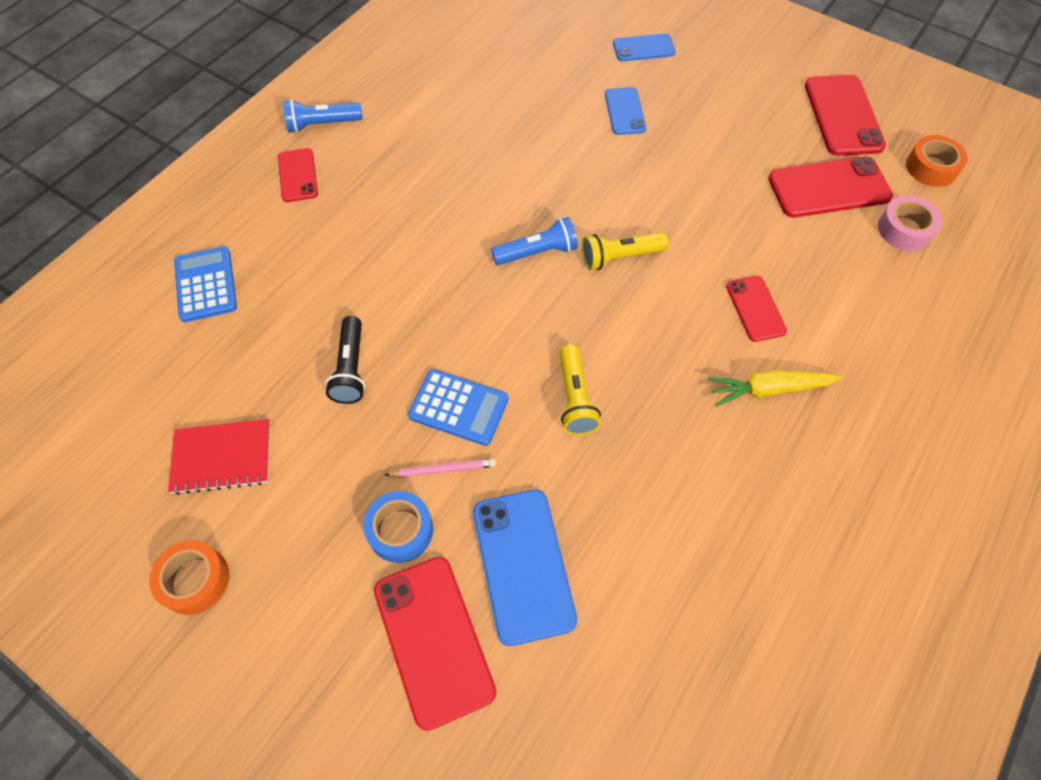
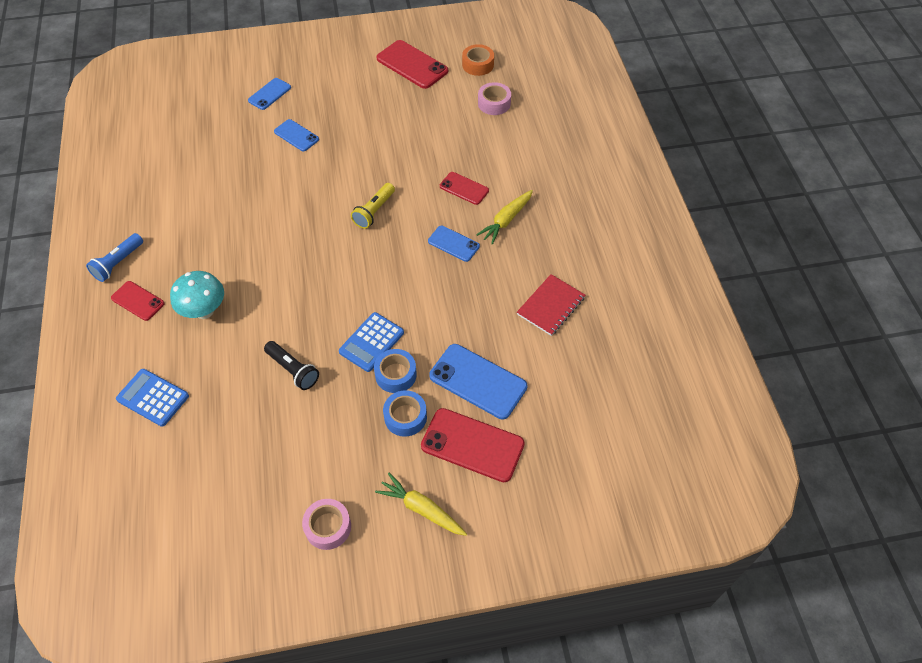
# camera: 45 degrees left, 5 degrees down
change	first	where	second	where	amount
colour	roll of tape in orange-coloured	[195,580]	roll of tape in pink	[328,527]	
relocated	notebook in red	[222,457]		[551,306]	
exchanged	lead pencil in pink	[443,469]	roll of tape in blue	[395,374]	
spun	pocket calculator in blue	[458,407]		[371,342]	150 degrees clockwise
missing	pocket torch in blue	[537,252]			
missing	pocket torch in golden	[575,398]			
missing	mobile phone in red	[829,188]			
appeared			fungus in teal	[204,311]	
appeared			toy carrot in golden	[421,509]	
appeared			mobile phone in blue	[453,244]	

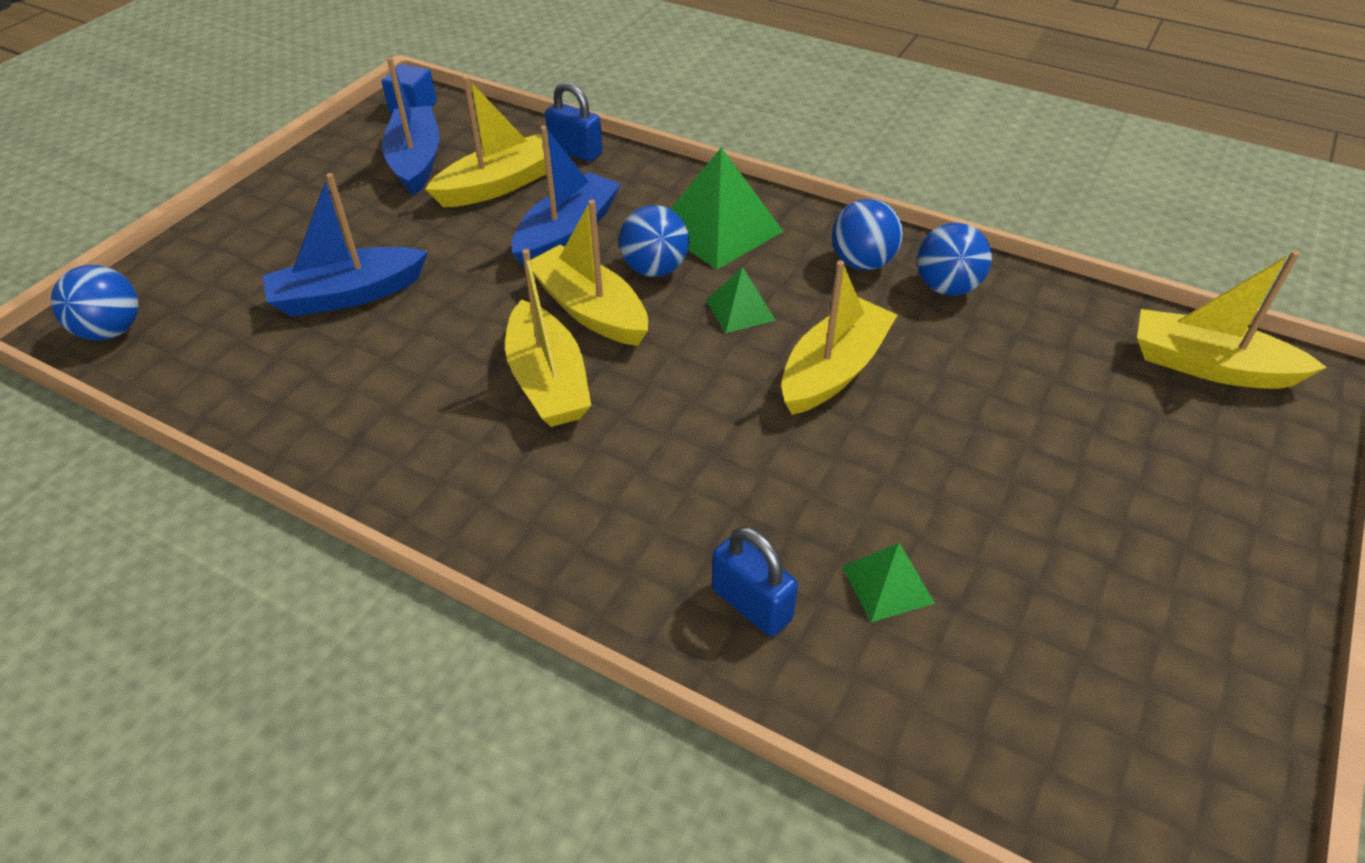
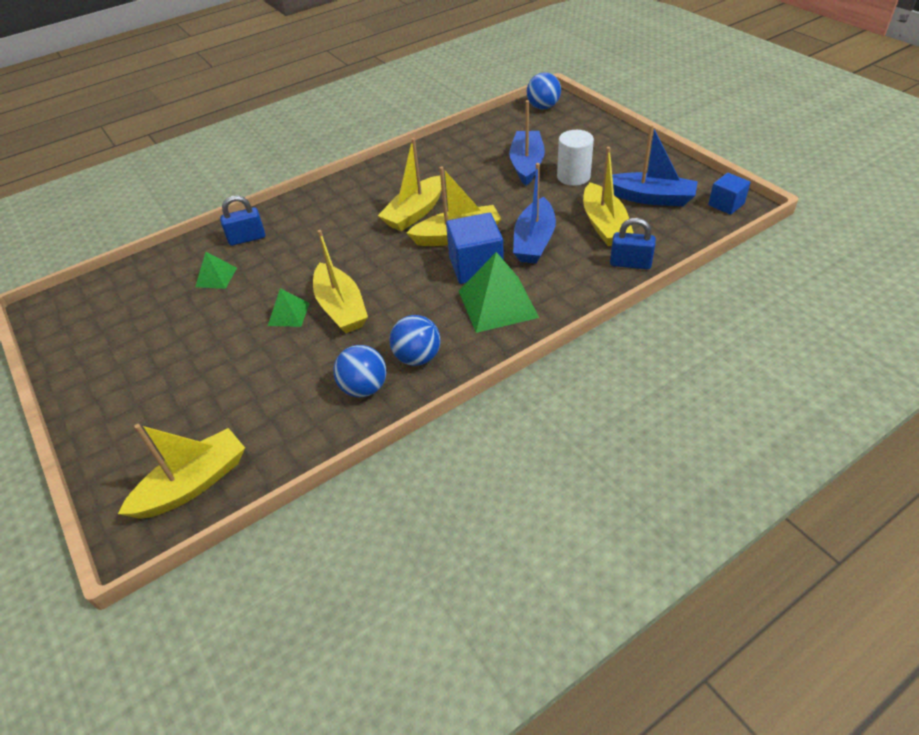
# camera: 120 degrees right, 0 degrees up
change	first	where	second	where	amount
spun	sailboat in golden	[548,381]		[415,212]	60 degrees counterclockwise
spun	sailboat in blue	[567,233]		[534,241]	45 degrees clockwise
spun	padlock in blue	[575,151]		[630,263]	45 degrees clockwise
exchanged	sphere in blue	[654,269]	block in blue	[476,266]	
relocated	pyramid shape in leaf-green	[740,310]		[288,314]	
appeared			cylinder in snow-white	[573,176]	

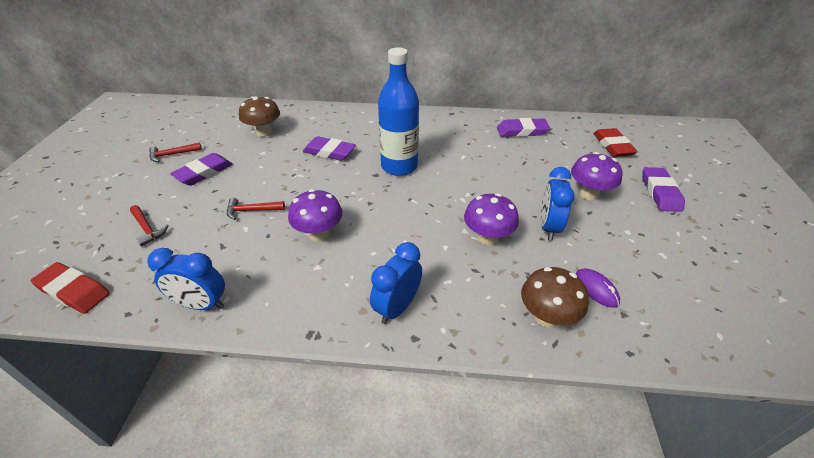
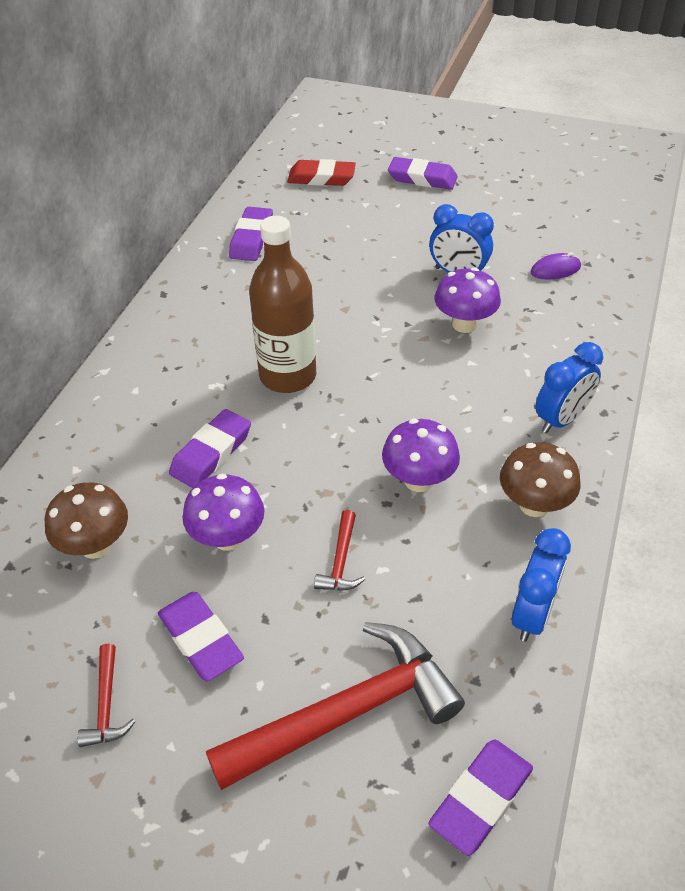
# camera: 75 degrees left, 5 degrees up
change	first	where	second	where	amount
colour	pencil eraser in red	[73,291]	pencil eraser in violet	[481,799]	
size	claw hammer in red	[147,229]		[347,712]	x2.32
spun	clock in blue	[397,307]		[561,419]	90 degrees counterclockwise
colour	drink bottle in blue	[399,166]	drink bottle in brown	[288,376]	
relocated	fungus in brown	[546,317]		[534,505]	
relocated	fungus in violet	[589,194]		[228,538]	

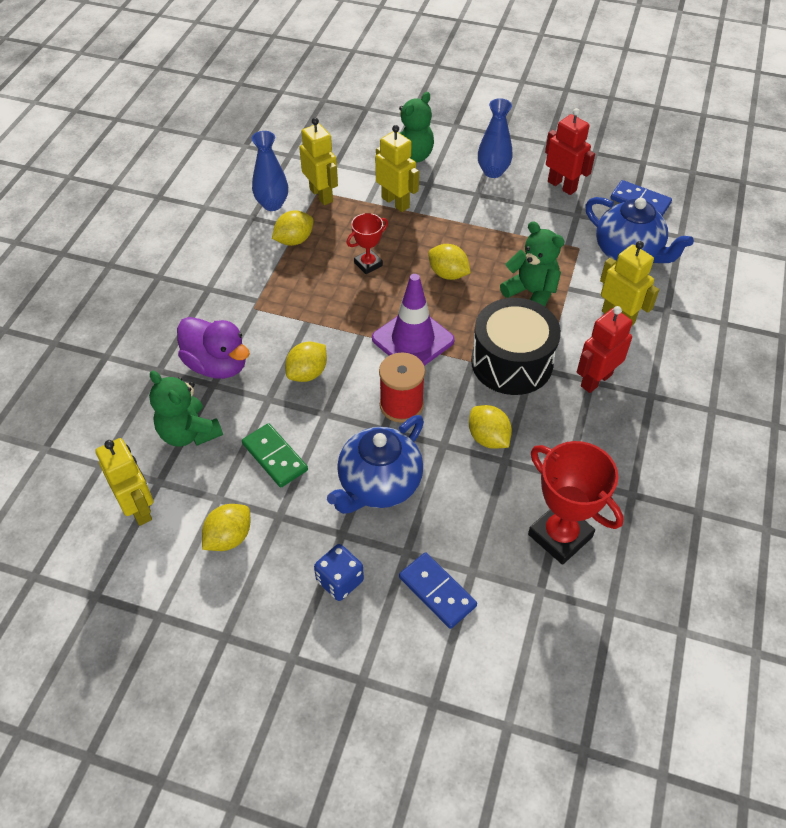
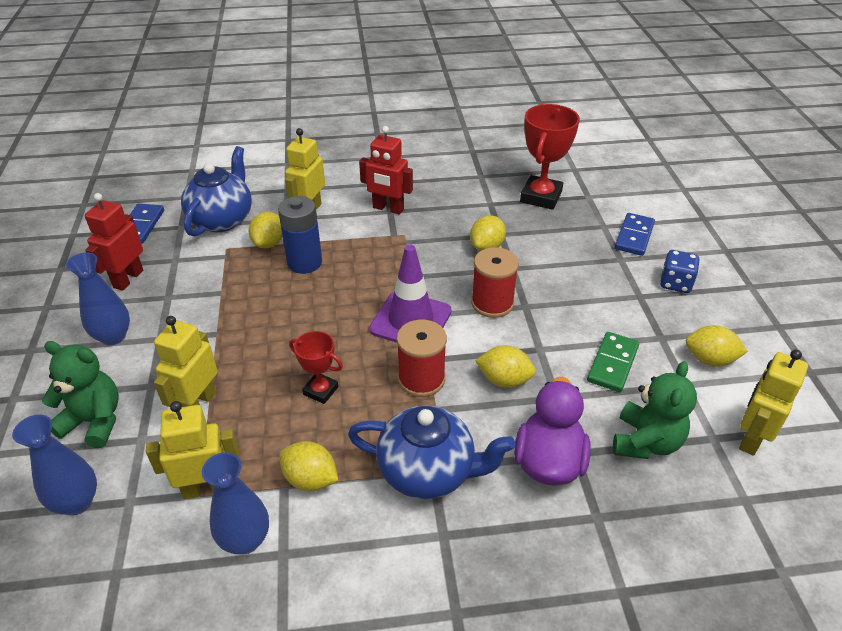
# camera: 115 degrees left, 10 degrees down
change	first	where	second	where	amount
spun	robot in golden	[321,195]		[206,488]	45 degrees clockwise
relocated	tea pot in blue	[379,485]		[428,472]	
relocated	lemon in golden	[448,274]		[269,243]	
missing	drum in jet-black	[512,362]			
exchanged	teddy in leaf-green	[531,293]	battery in blue	[304,263]	
appeared			flower vase in blue	[77,502]	
appeared			reel of thread in red	[421,379]	

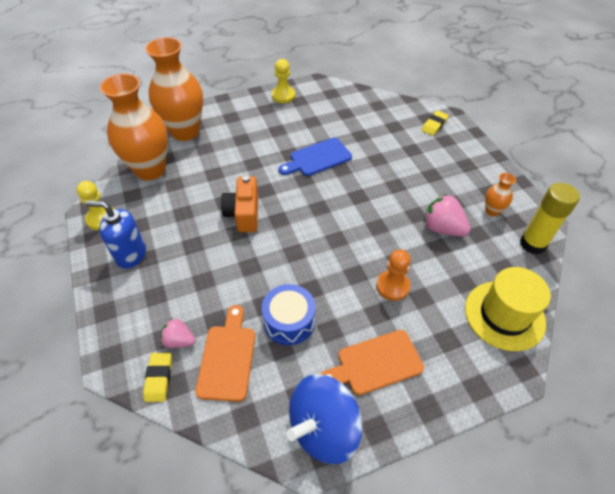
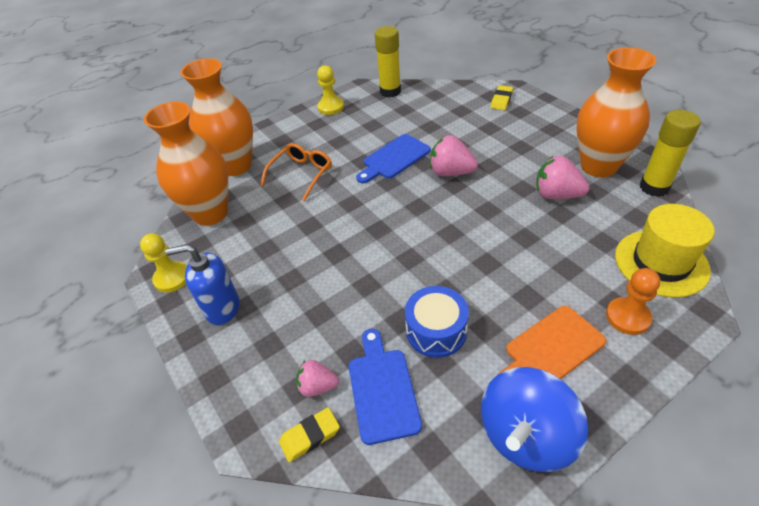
# camera: 10 degrees left, 5 degrees down
change	first	where	second	where	amount
spun	pencil eraser in golden	[158,378]		[310,436]	75 degrees clockwise
colour	chopping board in orange-coloured	[227,357]	chopping board in blue	[382,389]	
missing	compact camera in orange-coloured	[243,213]			
relocated	game pawn in orange-coloured	[392,286]		[627,317]	
size	flower vase in orange-coloured	[492,211]		[598,166]	x2.31
appeared			eyeglasses in orange-coloured	[301,174]	
appeared			stick of glue in golden	[390,91]	
appeared			strawberry in pink	[451,172]	

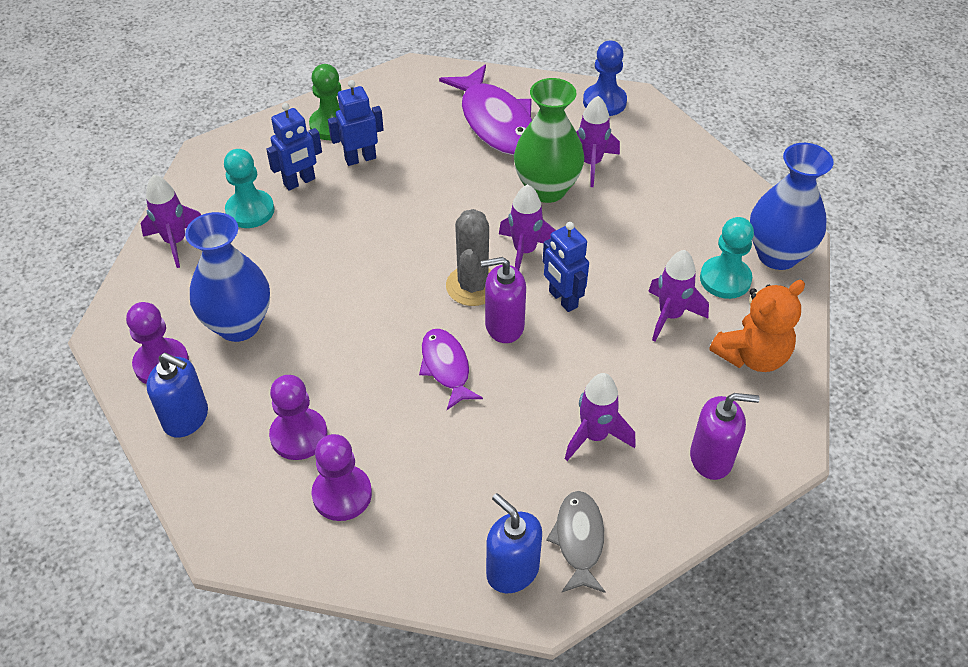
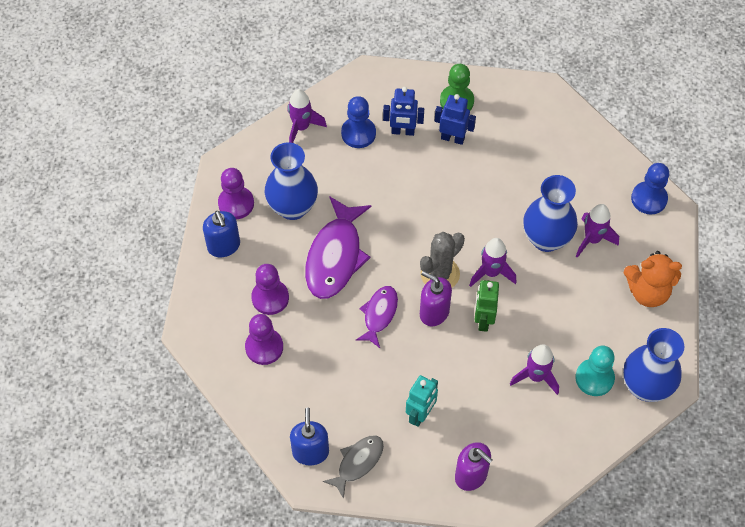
# camera: 40 degrees right, 10 degrees up
change	first	where	second	where	amount
colour	game pawn in teal	[250,211]	game pawn in blue	[358,133]	
relocated	fish figure in violet	[495,122]		[335,256]	
colour	flower vase in leaf-green	[547,189]	flower vase in blue	[546,239]	
colour	robot in blue	[562,299]	robot in leaf-green	[483,320]	
exchanged	toy rocket in violet	[594,436]	robot in teal	[420,414]	
relocated	teddy in orange-coloured	[752,356]		[647,292]	

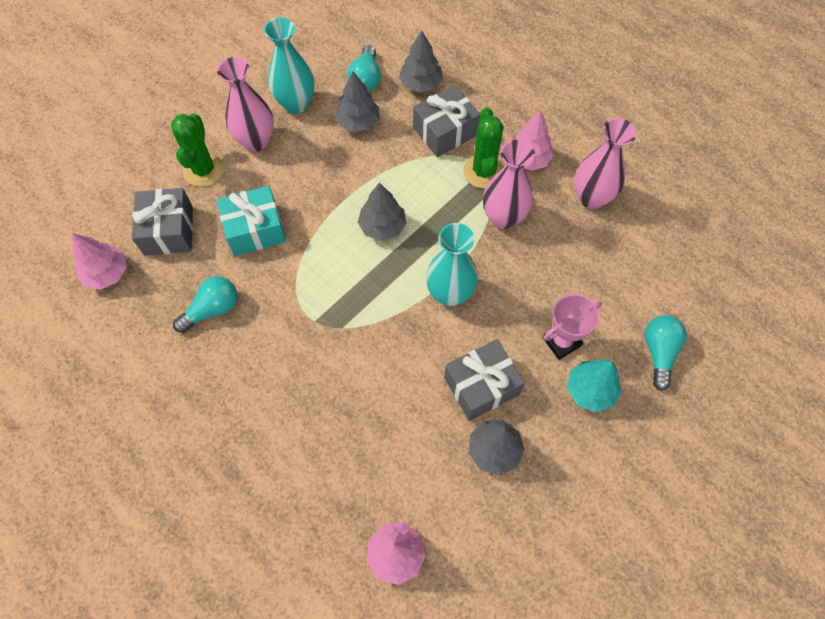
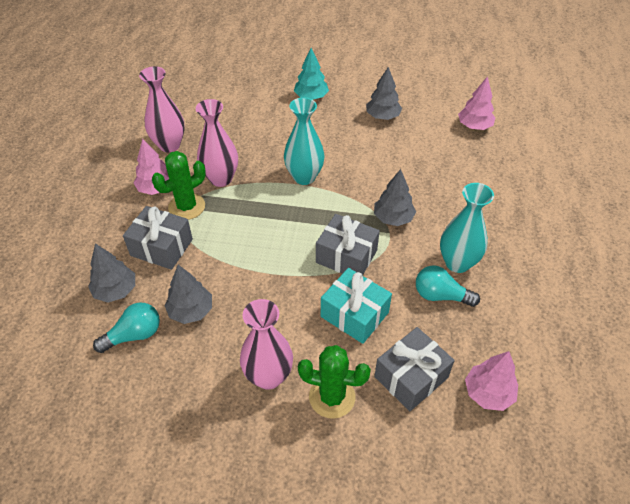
# camera: 125 degrees left, 15 degrees down
change	first	where	second	where	amount
spun	saguaro cactus in leaf-green	[204,170]		[332,397]	45 degrees clockwise
relocated	flower vase in teal	[296,104]		[457,263]	
relocated	toy tree in gray	[382,226]		[393,218]	
relocated	wrapped gift in gray	[481,386]		[346,256]	
missing	trophy in pink	[561,342]			
missing	lightbulb in teal	[659,352]			

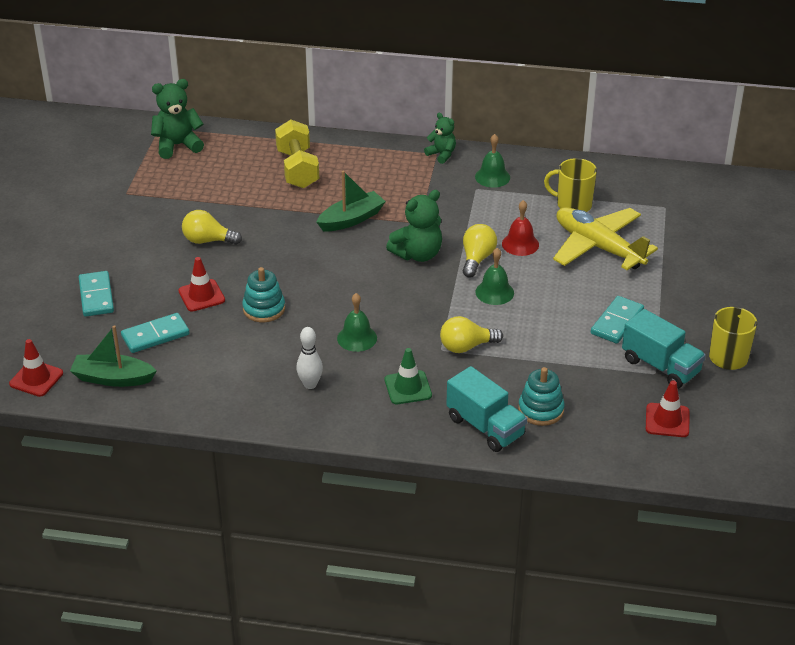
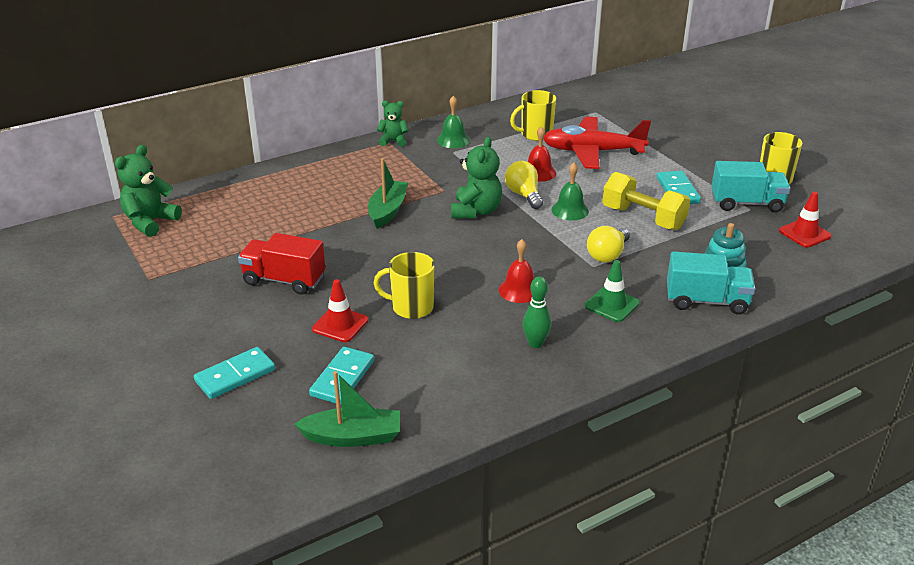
# camera: 40 degrees left, 5 degrees down
change	first	where	second	where	amount
missing	road cone in red	[36,379]			
spun	sailboat in leaf-green	[113,378]		[353,437]	150 degrees counterclockwise
spun	domino in teal	[96,296]		[235,376]	75 degrees counterclockwise
exchanged	lightbulb in golden	[208,240]	toy truck in red	[284,280]	
exchanged	stacking toy in teal	[264,309]	tea mug in golden	[411,307]	
relocated	free weight in golden	[297,169]		[643,218]	
colour	tenpin in snow-white	[310,384]	tenpin in leaf-green	[535,343]	
colour	school bell in leaf-green	[357,338]	school bell in red	[519,290]	
colour	aeroplane in golden	[598,247]	aeroplane in red	[592,152]	

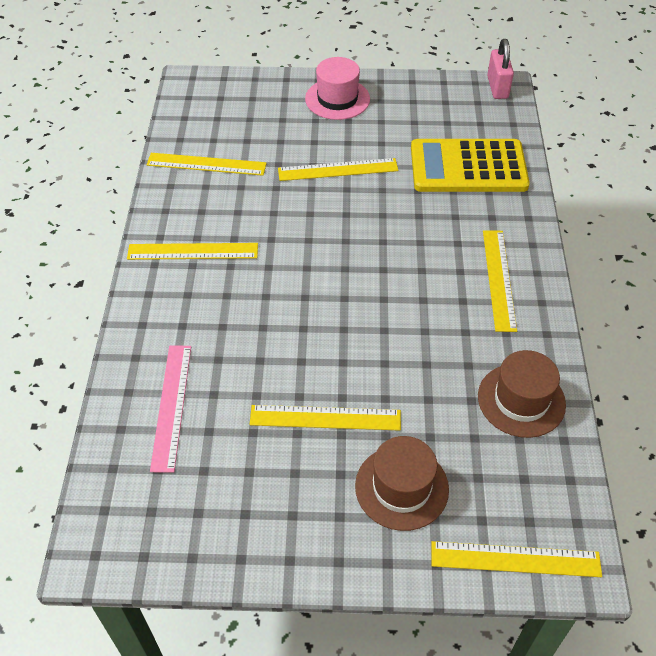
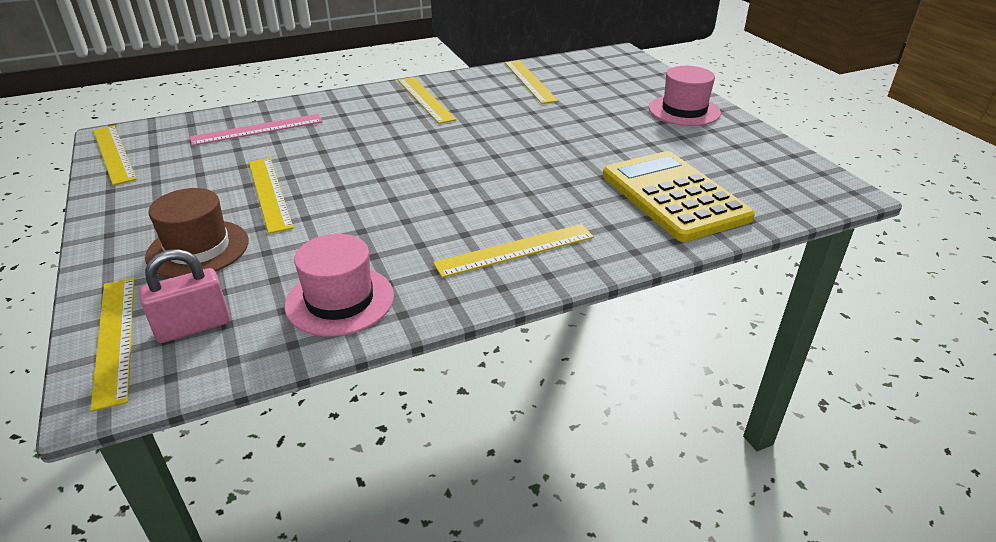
# camera: 65 degrees right, 15 degrees down
change	first	where	second	where	amount
relocated	measuring stick in golden	[338,169]		[114,154]	
colour	tall hat in brown	[521,400]	tall hat in pink	[340,300]	
relocated	padlock in pink	[497,87]		[193,327]	

